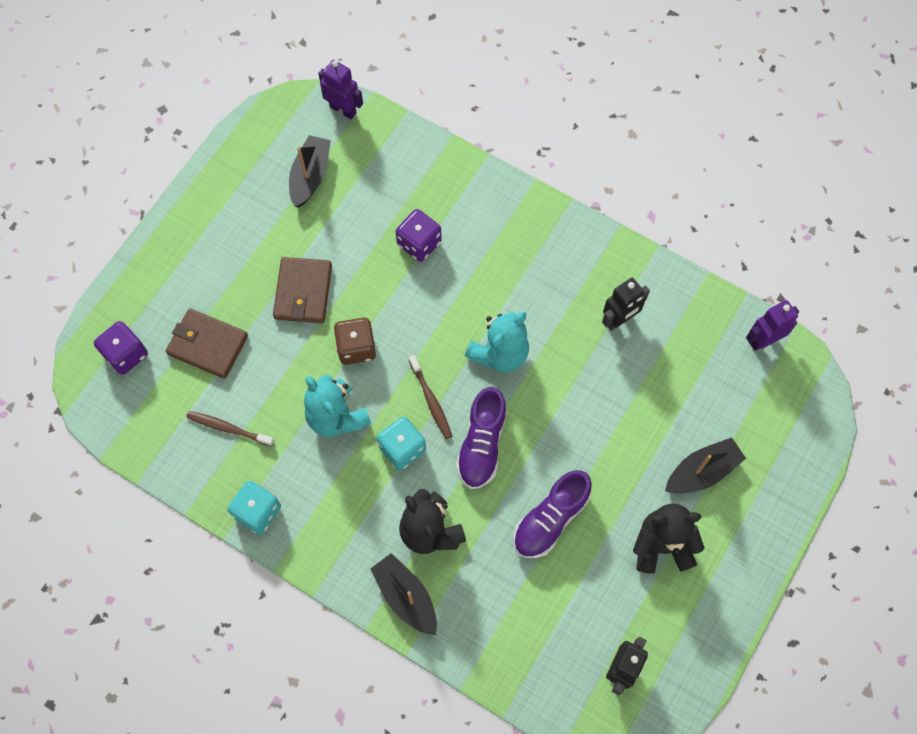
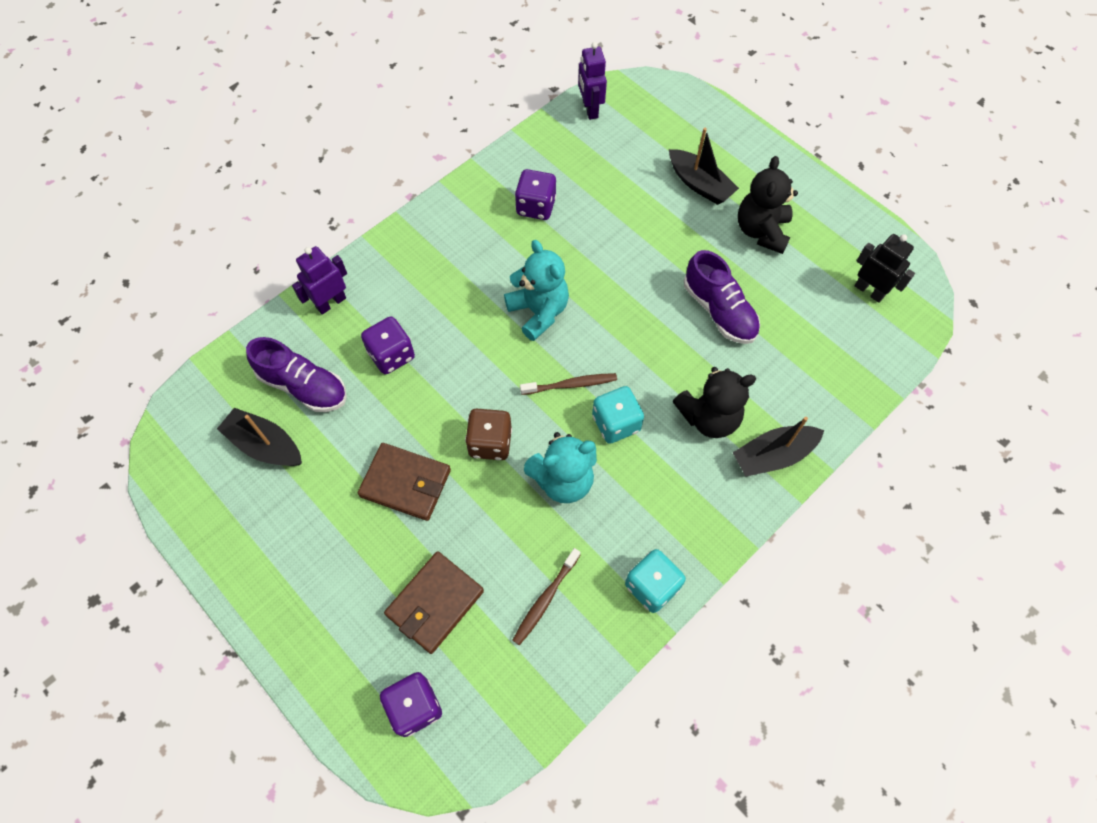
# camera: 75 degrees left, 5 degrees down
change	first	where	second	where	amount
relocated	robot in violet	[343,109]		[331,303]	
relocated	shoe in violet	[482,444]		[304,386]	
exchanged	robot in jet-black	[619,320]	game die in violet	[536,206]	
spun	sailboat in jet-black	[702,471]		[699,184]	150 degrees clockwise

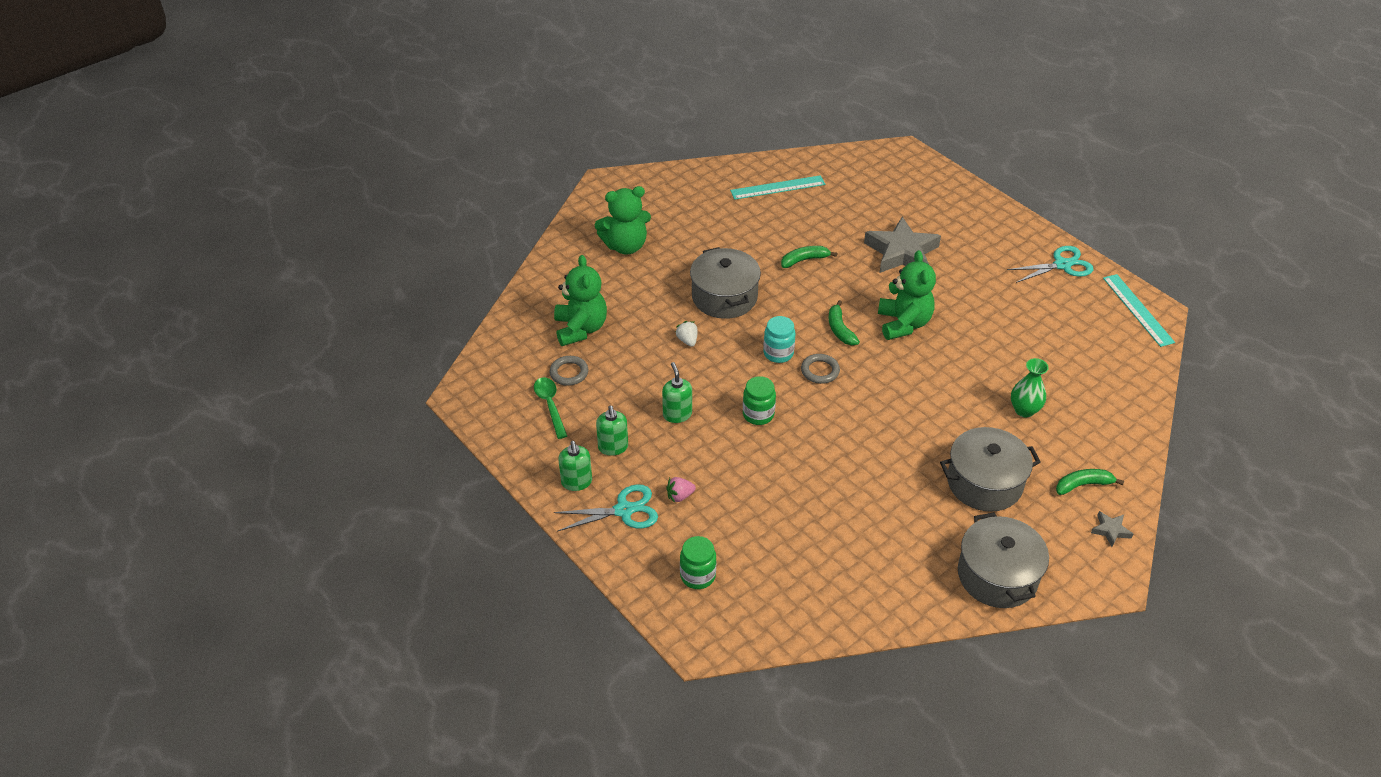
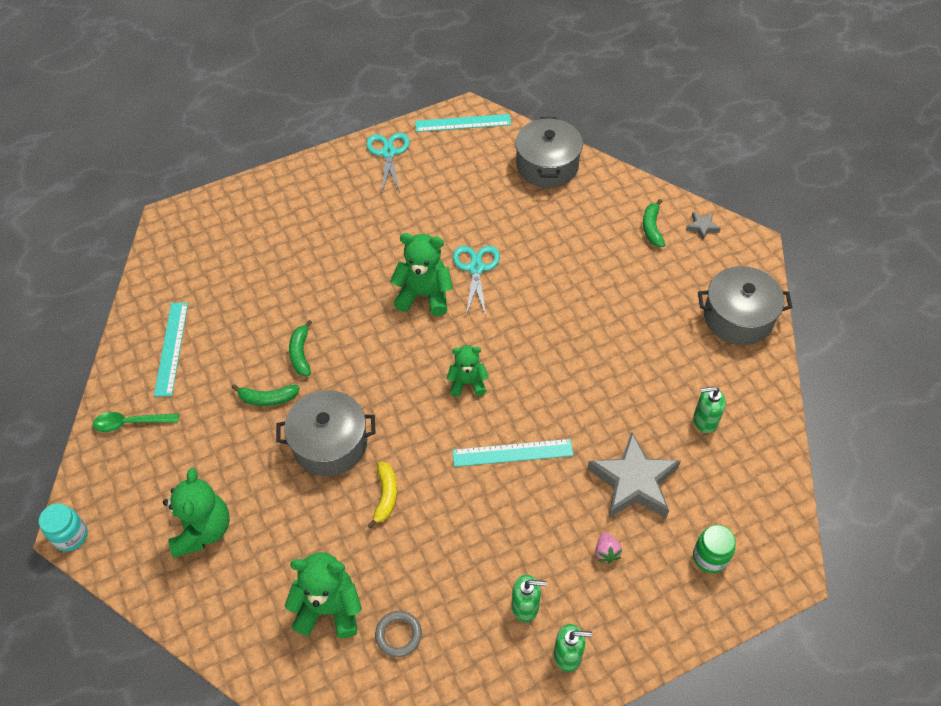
# camera: 75 degrees left, 10 degrees up
change	first	where	second	where	amount
relocated	teaspoon in leaf-green	[550,405]		[130,423]	
relocated	scissors in teal	[624,510]		[476,268]	
relocated	pump bottle in leaf-green	[677,414]		[705,420]	
exchanged	strawberry in snow-white	[687,340]	banana fruit in golden	[385,496]	
exchanged	jam jar in leaf-green	[758,414]	measuring stick in teal	[512,453]	
relocated	jam jar in teal	[778,353]		[71,536]	
exchanged	hoop in gray	[820,371]	teddy in leaf-green	[467,383]	
relocated	banana fruit in leaf-green	[840,329]		[267,398]	
relocated	five-pointed star in gray	[902,252]		[633,482]	
relocated	cooking pot in gray	[984,483]		[547,165]	
missing	flower vase in leaf-green	[1024,410]			

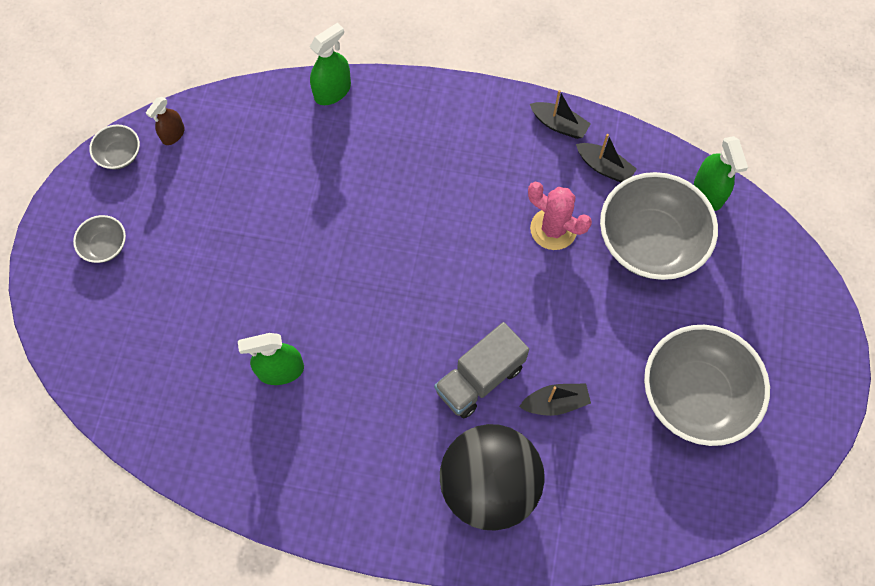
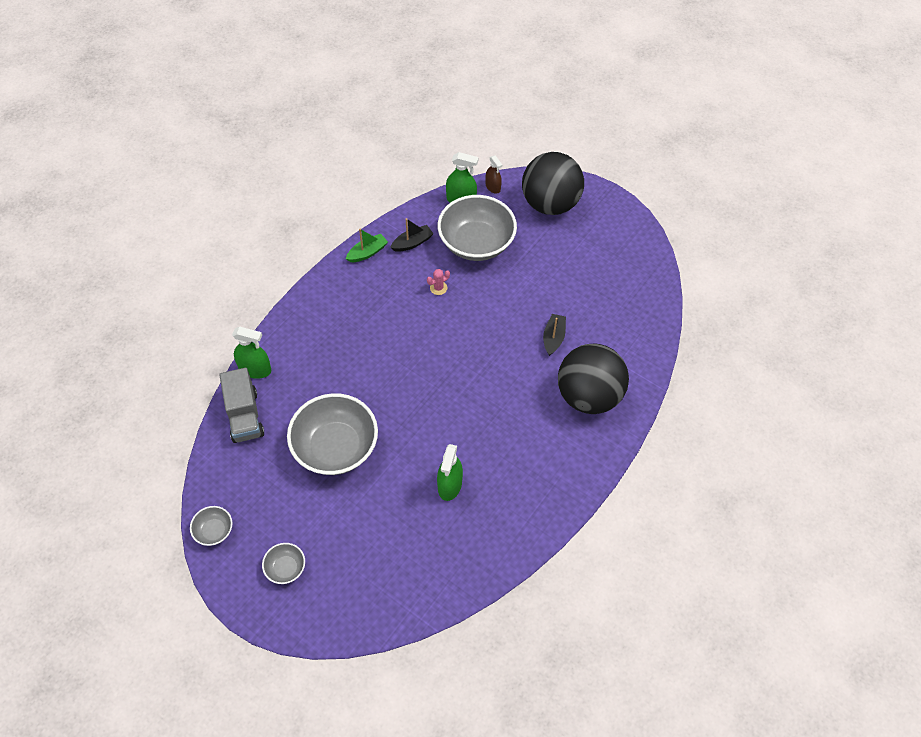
# camera: 65 degrees left, 10 degrees down
change	first	where	second	where	amount
relocated	spray bottle in brown	[173,134]		[493,187]	
spun	spray bottle in leaf-green	[332,91]		[255,369]	120 degrees clockwise
relocated	toy truck in gray	[479,379]		[245,416]	
size	saguaro cactus in pink	[553,229]		[438,288]	x0.53
colour	sailboat in jet-black	[559,125]	sailboat in leaf-green	[367,252]	
relocated	bowl in gray	[695,395]		[335,447]	
appeared			sphere in jet-black	[550,204]	

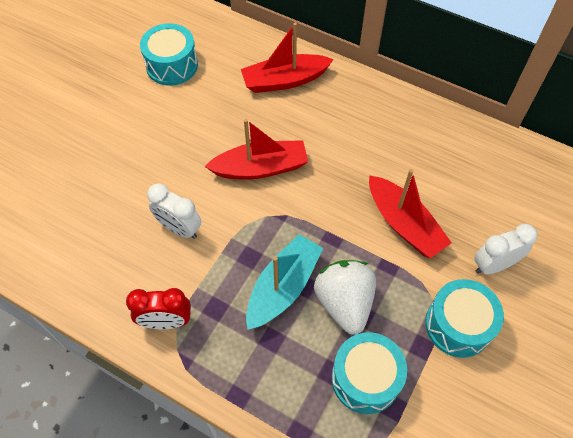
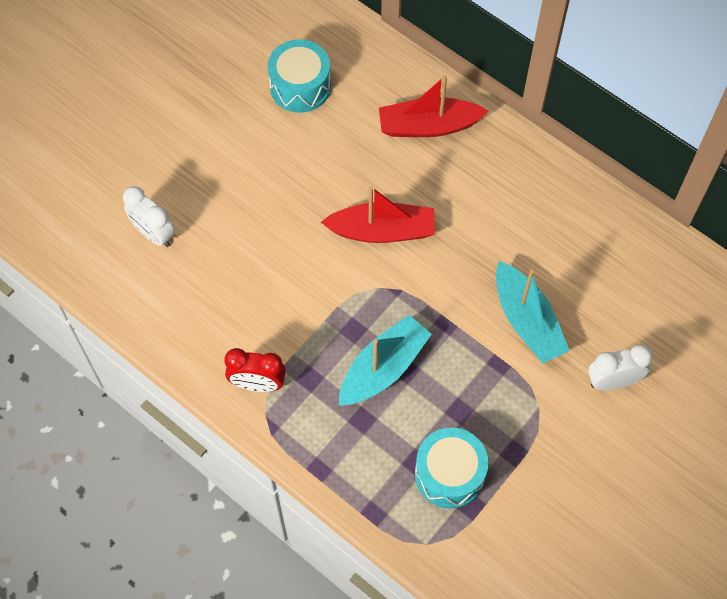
# camera: 10 degrees right, 5 degrees up
change	first	where	second	where	amount
relocated	clock in snow-white	[179,228]		[153,234]	
missing	strawberry in snow-white	[344,303]			
colour	sailboat in red	[404,224]	sailboat in teal	[527,320]	
missing	drum in teal	[458,325]			

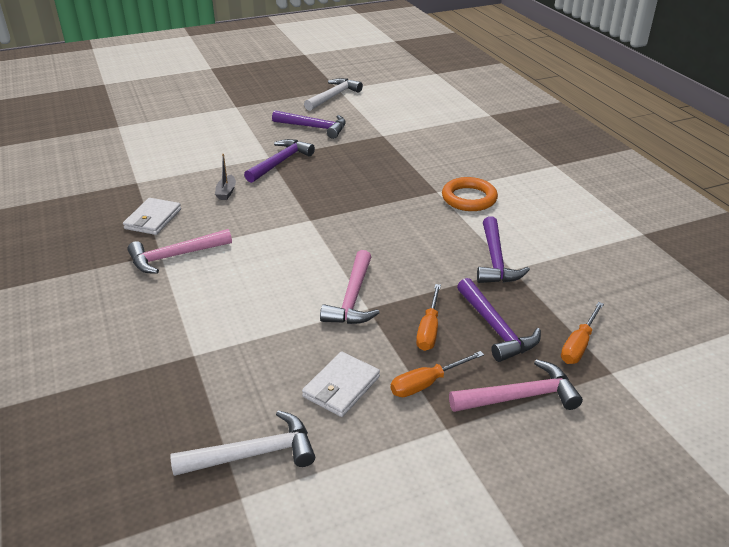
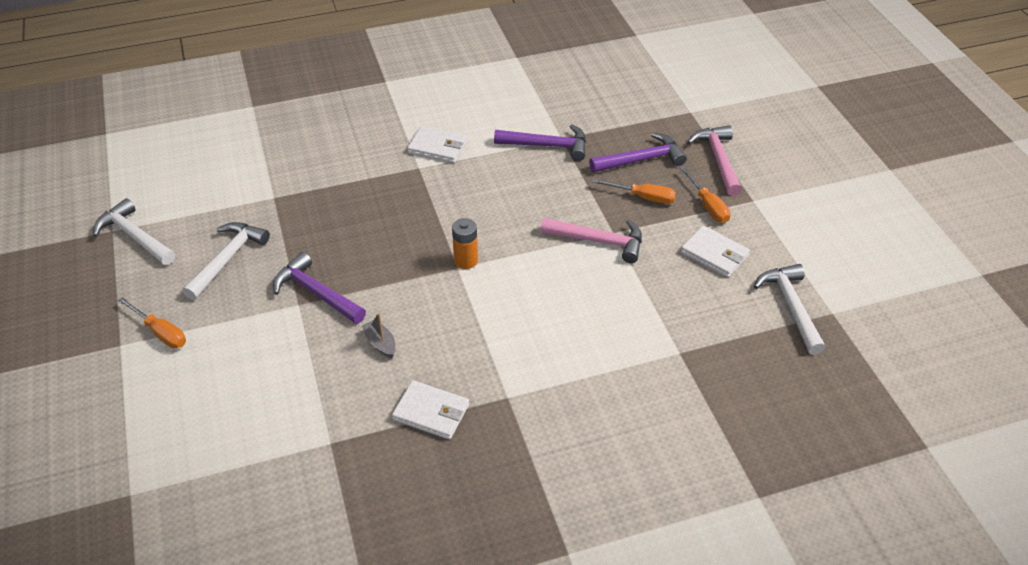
# camera: 85 degrees left, 10 degrees up
change	first	where	second	where	amount
missing	claw hammer in pink	[175,256]			
spun	sailboat in gray	[226,192]		[380,343]	135 degrees counterclockwise
colour	claw hammer in violet	[314,127]	claw hammer in snow-white	[227,259]	
exchanged	hoop in orange-coloured	[469,198]	card wallet in snow-white	[437,147]	
relocated	screwdriver in orange-coloured	[578,345]		[160,332]	
appeared			battery in orange-coloured	[466,260]	

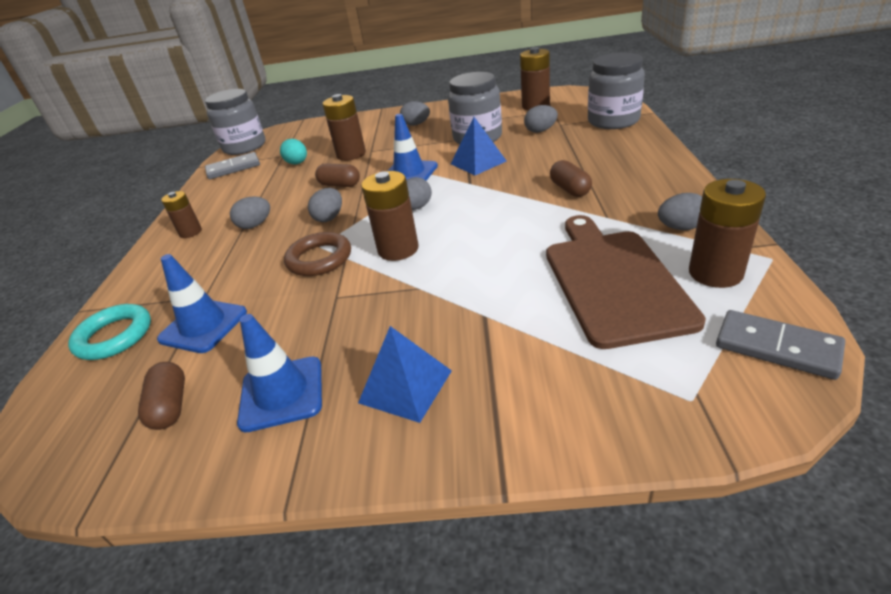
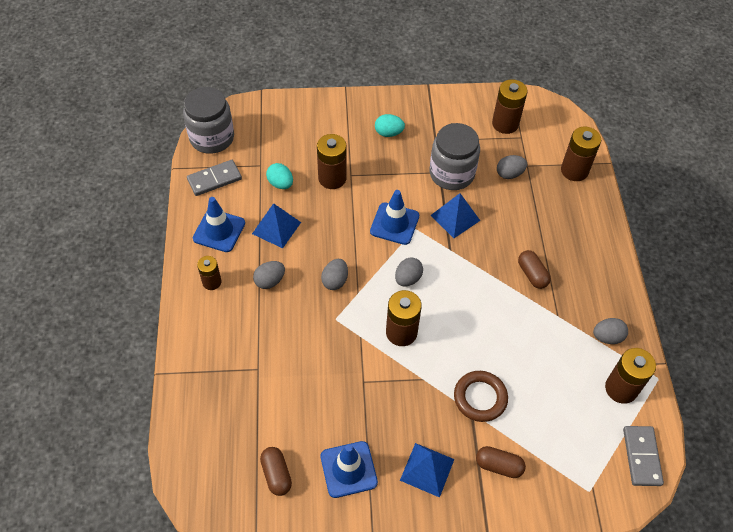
# camera: 10 degrees left, 20 degrees up
change	first	where	second	where	amount
missing	hoop in teal	[114,336]			
relocated	road cone in blue	[203,326]		[219,231]	
relocated	hoop in brown	[319,259]		[480,398]	
relocated	pill in brown	[340,185]		[498,466]	
colour	egg in gray	[416,124]	egg in teal	[388,133]	
missing	chopping board in brown	[613,281]			
exchanged	jam jar in gray	[613,121]	battery in brown	[574,170]	
spun	domino in gray	[777,347]		[642,456]	60 degrees clockwise
appeared			pyramid shape in blue	[276,228]	

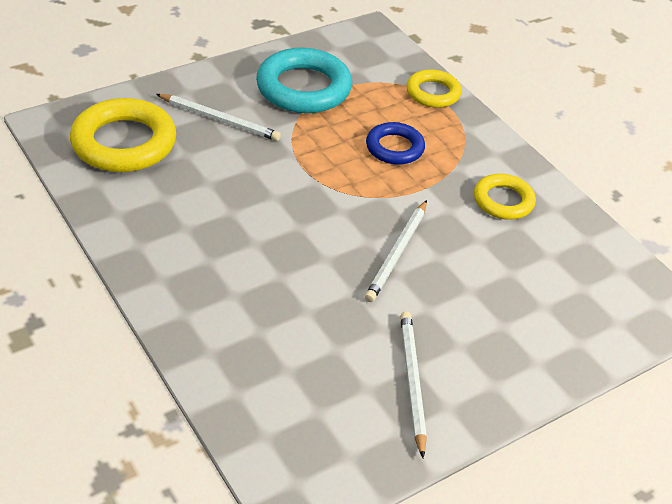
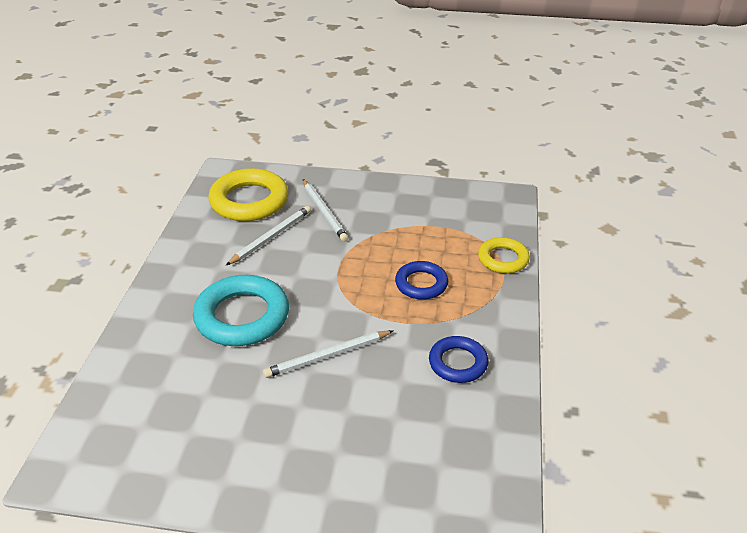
# camera: 45 degrees right, 5 degrees down
change	first	where	second	where	amount
relocated	hoop in teal	[303,88]		[242,316]	
relocated	lead pencil in snow-white	[412,382]		[271,237]	
colour	hoop in golden	[503,201]	hoop in blue	[458,363]	

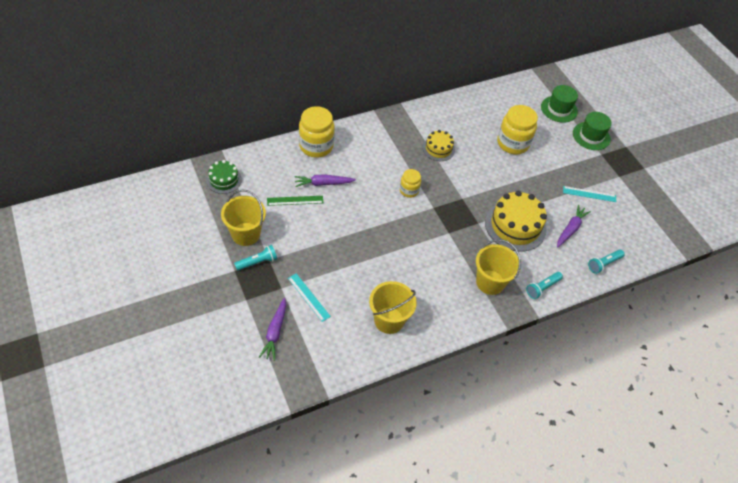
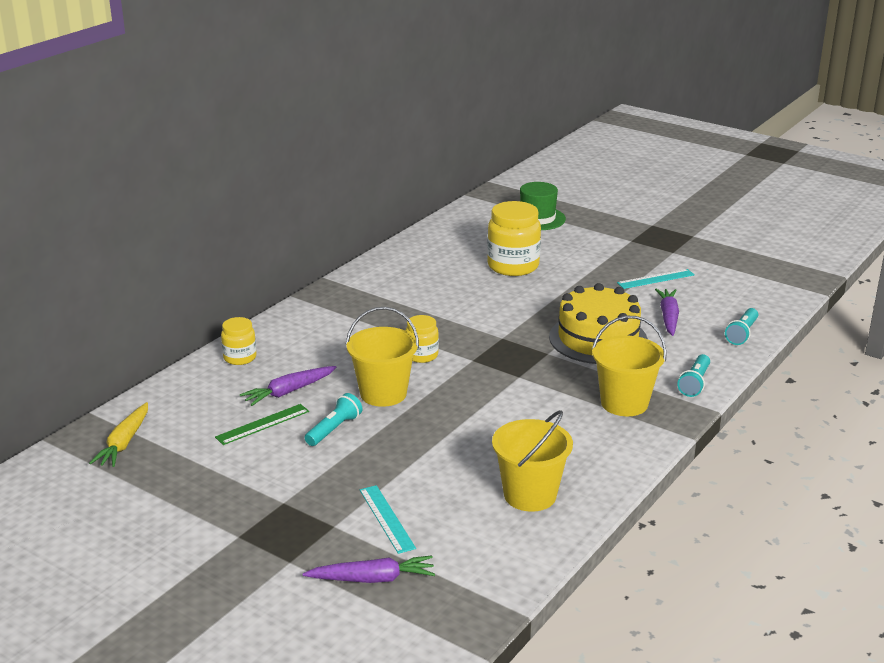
# camera: 25 degrees left, 25 degrees down
change	first	where	second	where	amount
exchanged	cake in leaf-green	[224,180]	toy carrot in golden	[124,443]	
relocated	bucket in golden	[245,234]		[383,394]	
relocated	pocket torch in teal	[257,262]		[334,429]	
spun	toy carrot in violet	[275,332]		[373,579]	75 degrees counterclockwise
spun	measuring stick in teal	[309,297]		[387,518]	45 degrees clockwise
size	jam jar in golden	[316,146]		[240,358]	x0.56
missing	cake in golden	[438,149]			
missing	tall hat in leaf-green	[591,136]			

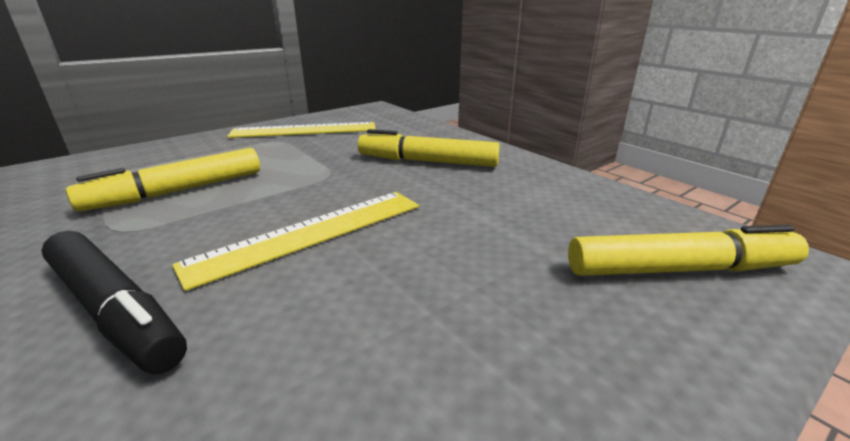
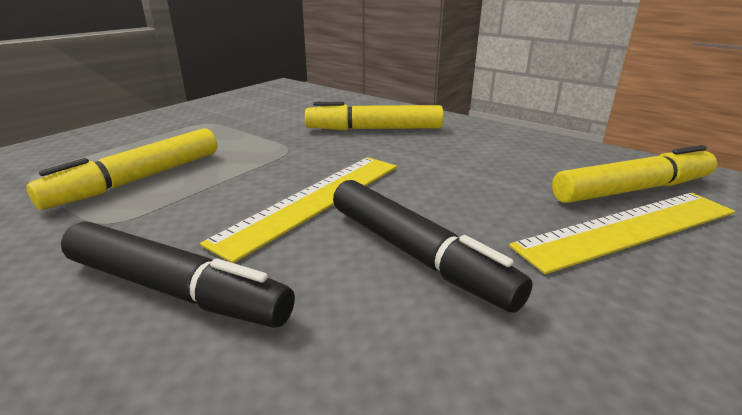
# camera: 15 degrees left, 0 degrees up
change	first	where	second	where	amount
relocated	measuring stick in golden	[304,130]		[629,229]	
appeared			marker in jet-black	[416,254]	

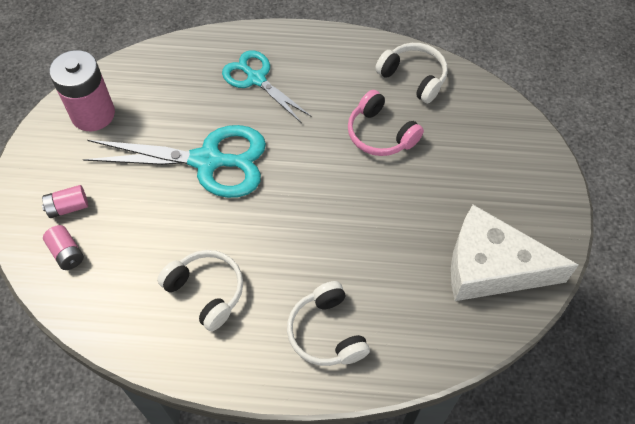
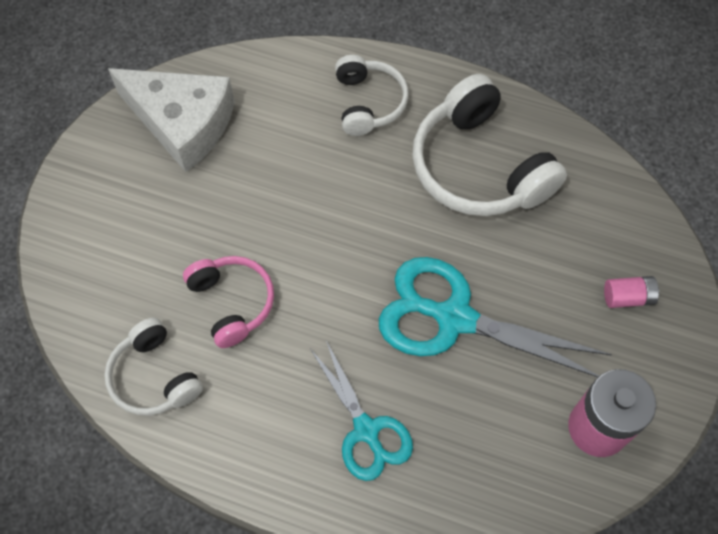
# camera: 165 degrees left, 5 degrees up
change	first	where	second	where	amount
missing	battery in pink	[67,253]			
size	headphones in snow-white	[206,292]		[479,166]	x1.70

